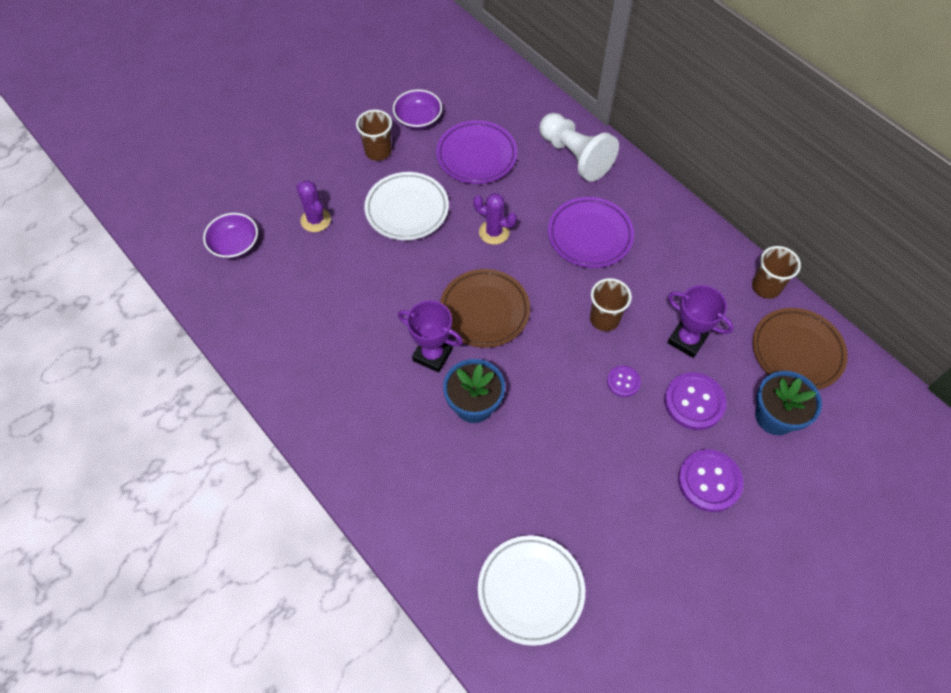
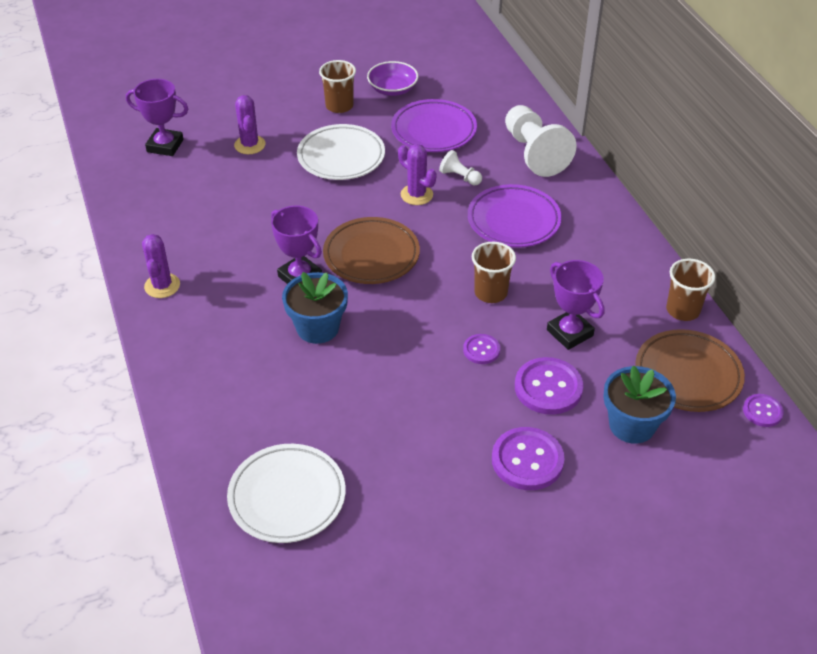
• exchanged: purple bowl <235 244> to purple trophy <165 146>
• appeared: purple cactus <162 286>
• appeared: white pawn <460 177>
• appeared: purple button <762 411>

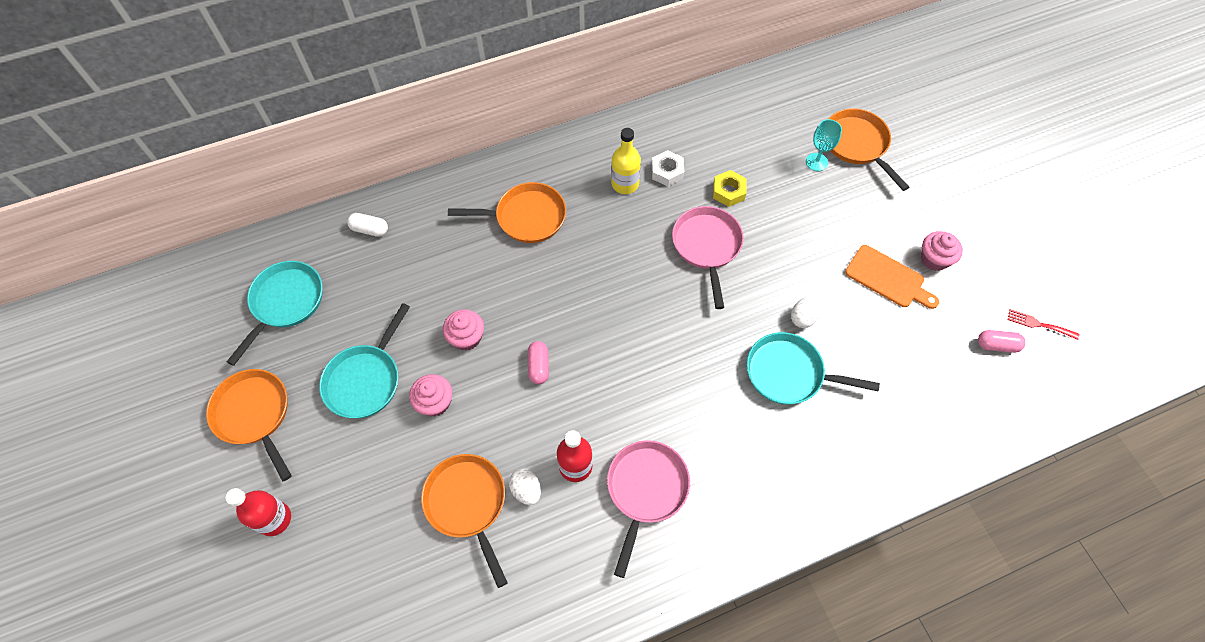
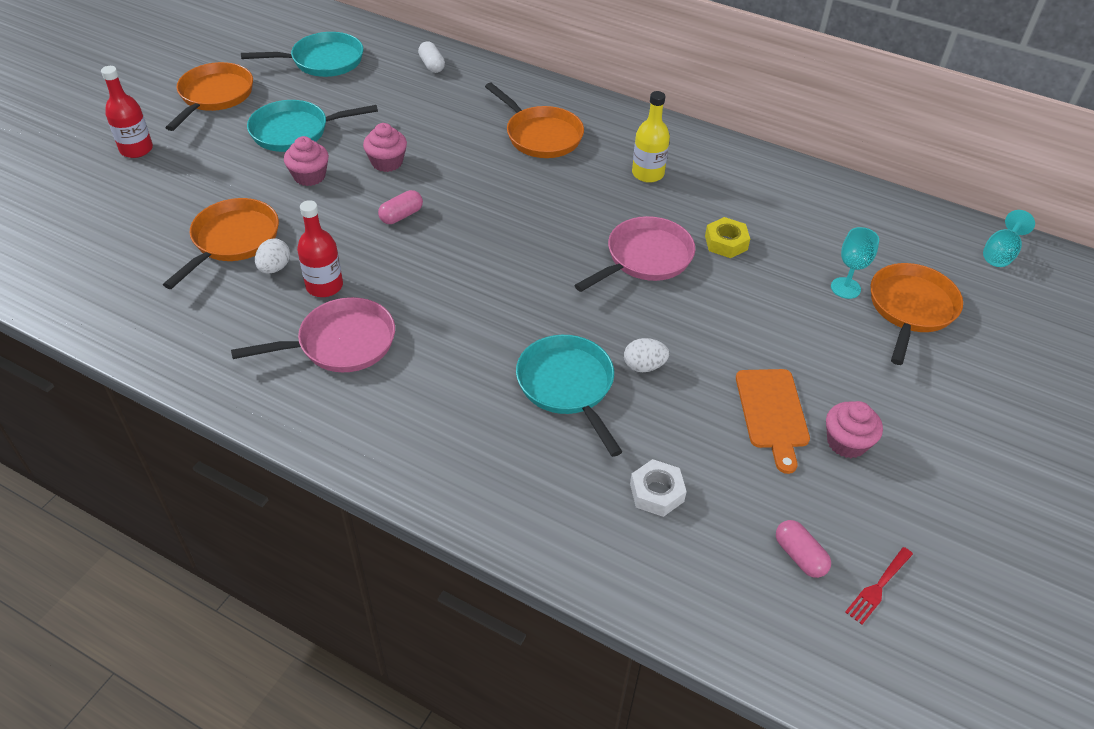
• relocated: white nut <667 171> to <656 492>
• spun: red fork <1039 324> = <878 588> 120 degrees counterclockwise
• appeared: turquoise goblet <1000 253>

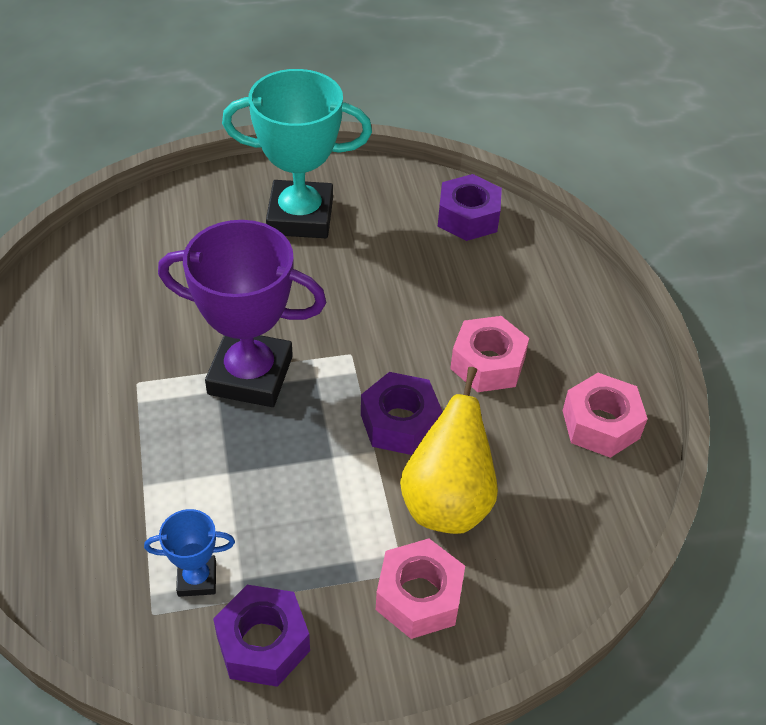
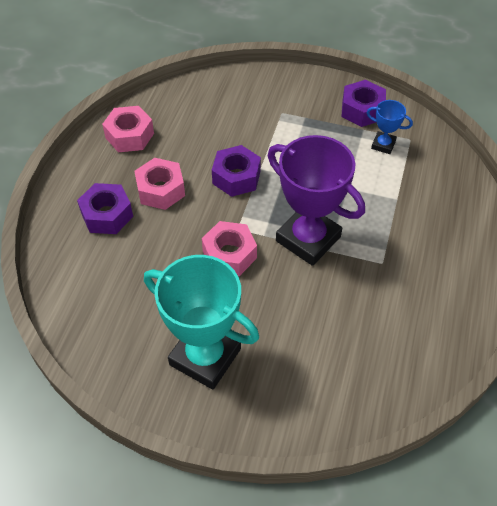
• relocated: pink nut <419 596> to <229 254>
• missing: yellow pear <447 502>
• relocated: purple nut <468 217> to <107 215>

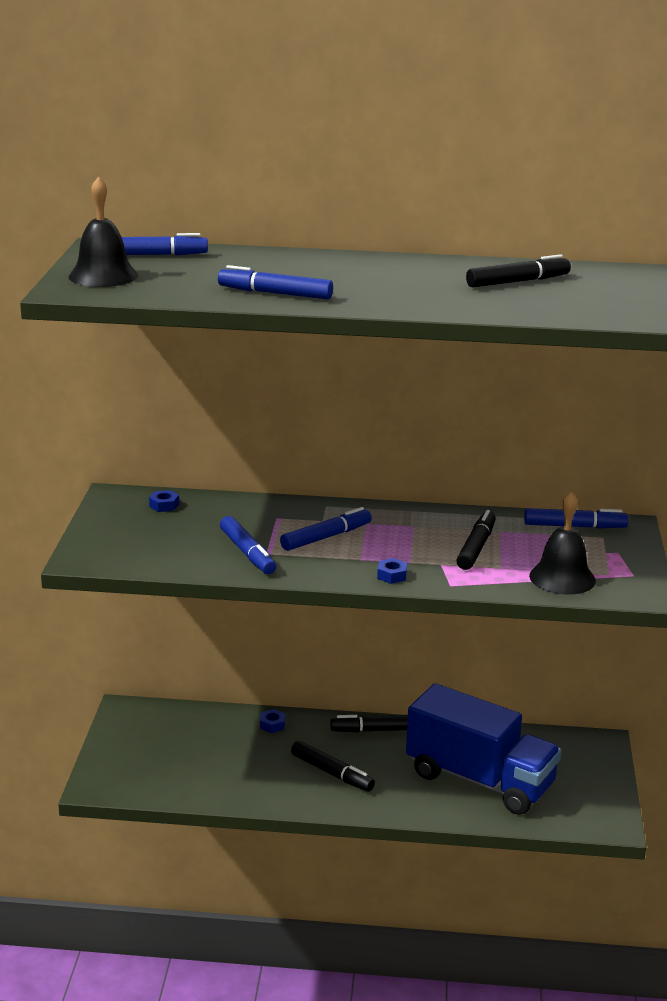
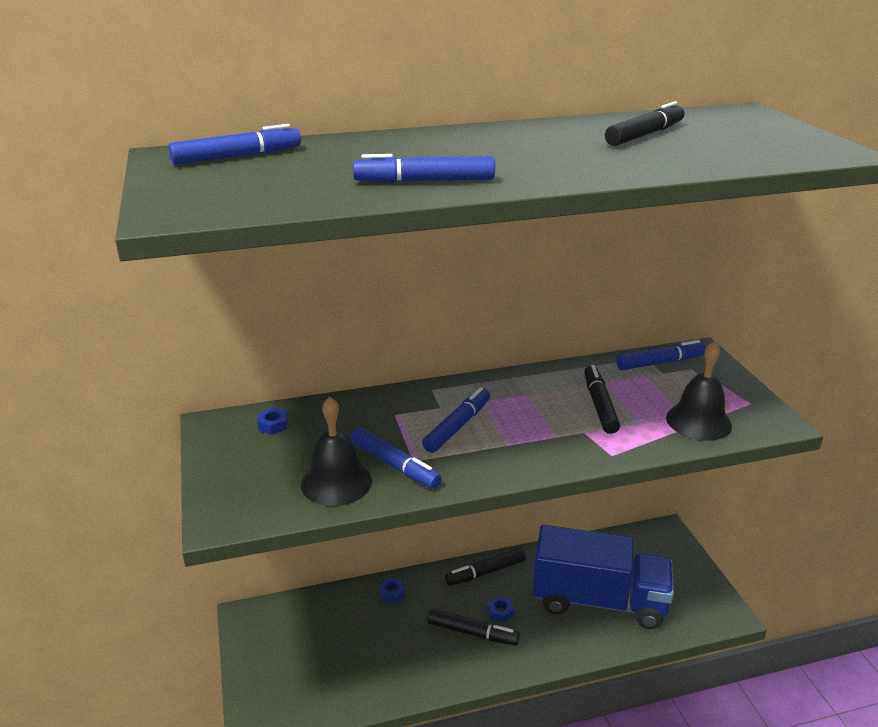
• relocated: black bell <103 276> to <336 482>
• relocated: blue nut <392 575> to <500 612>

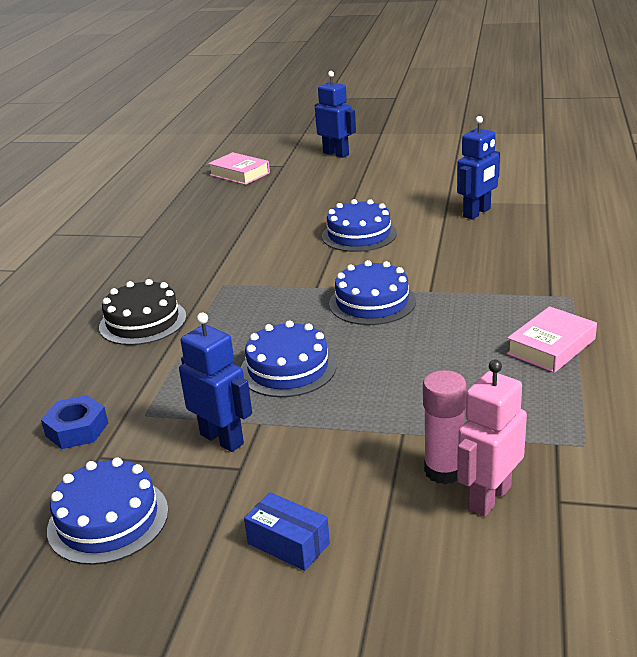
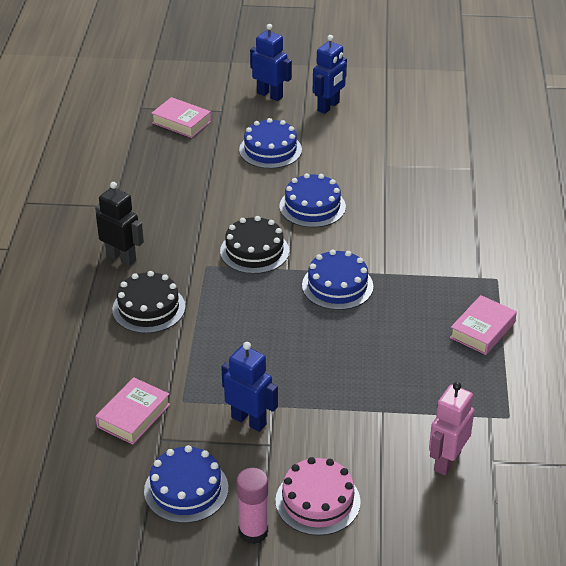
• exchanged: blue nut <77 429> to pink book <133 416>
• relocated: blue cake <288 368> to <270 150>
• exchanged: blue box <288 543> to pink cake <317 501>
• relocated: pink glue stick <444 471> to <253 532>
• relocated: blue robot <477 213> to <328 107>
• appeared: black robot <121 258>
• appeared: black cake <254 251>

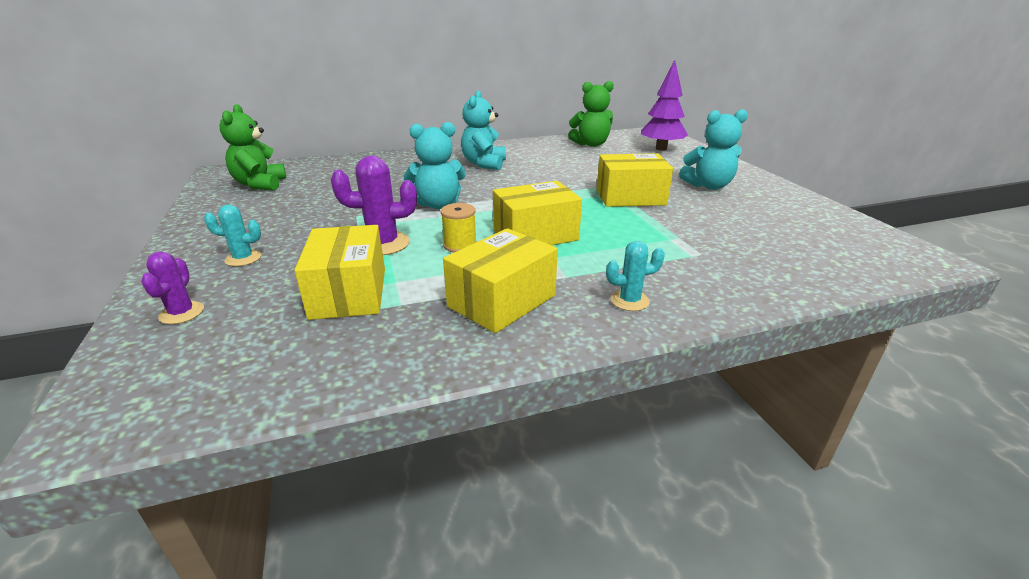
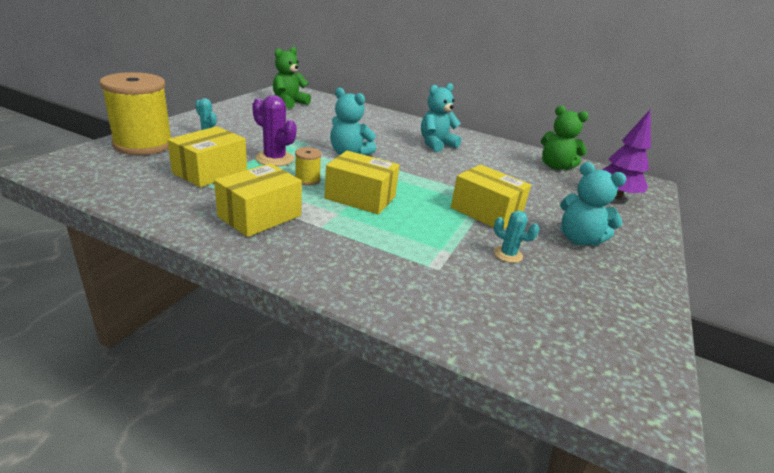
• exchanged: purple cactus <182 313> to yellow spool <143 144>
• spun: yellow box <501 301> = <260 216> 45 degrees counterclockwise
• relocated: turquoise cactus <629 301> to <508 254>

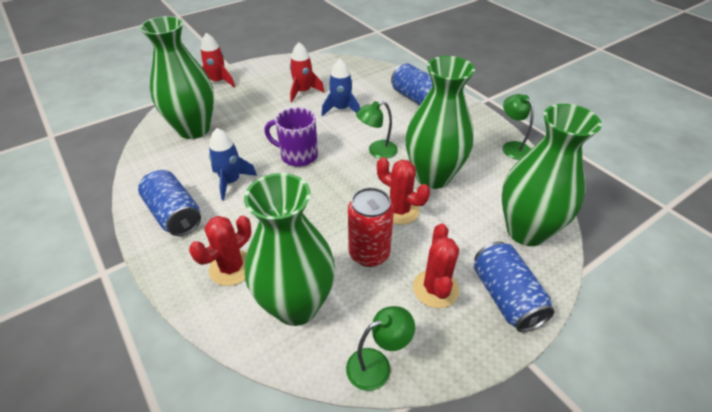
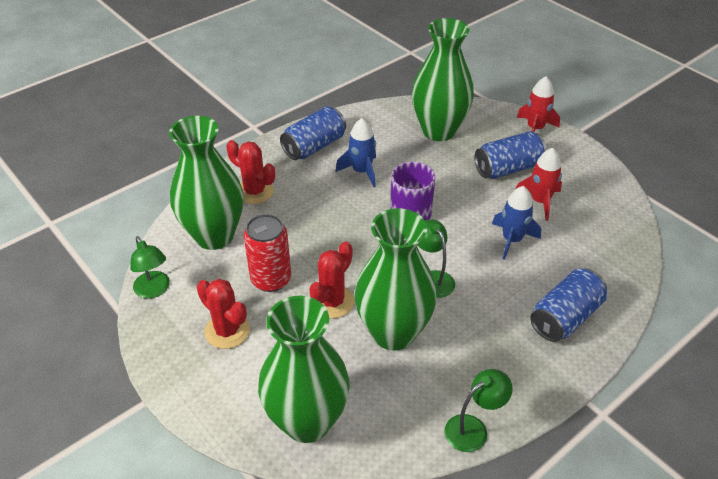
• spun: red cactus <435 289> = <227 331> 45 degrees clockwise
• relocated: blue can <505 297> to <508 168>

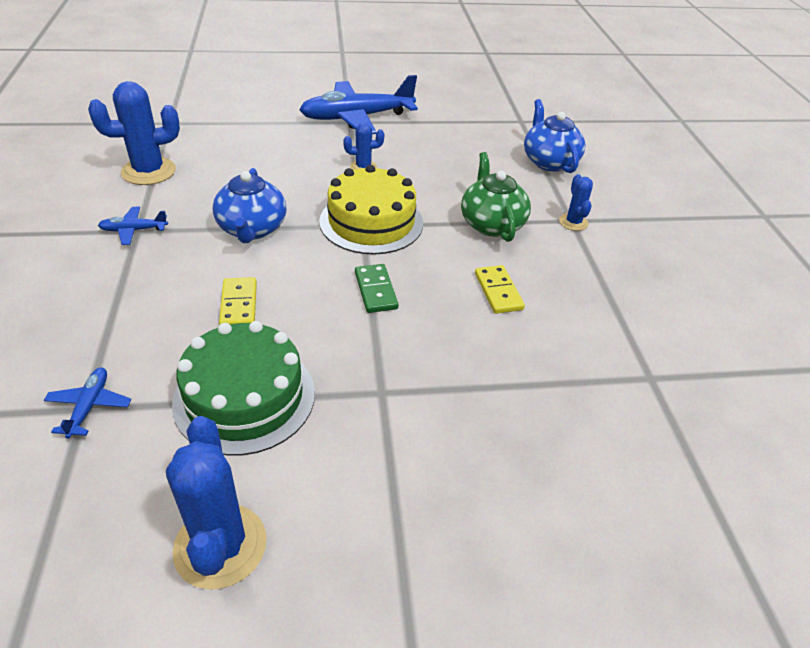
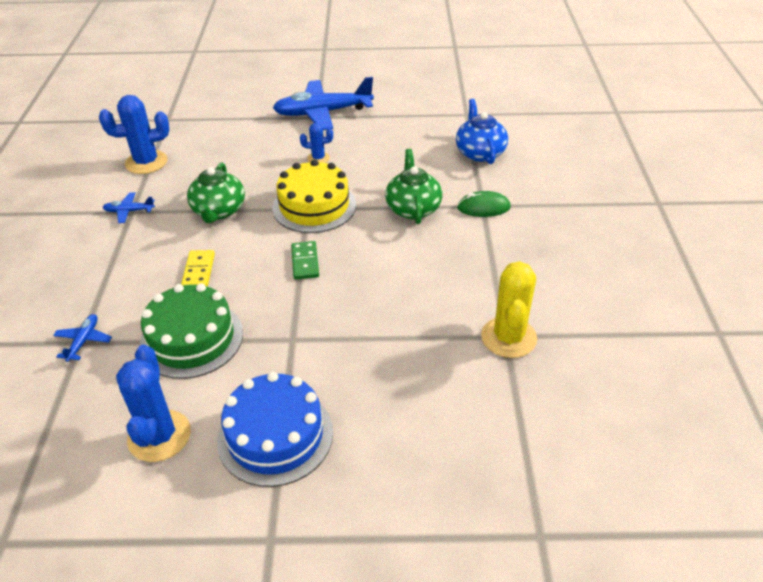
• colour: blue teapot <252 229> to green teapot <219 211>
• missing: yellow domino <498 291>
• exchanged: blue cactus <573 222> to green mouse <483 207>
• appeared: blue cake <275 435>
• appeared: yellow cactus <508 337>

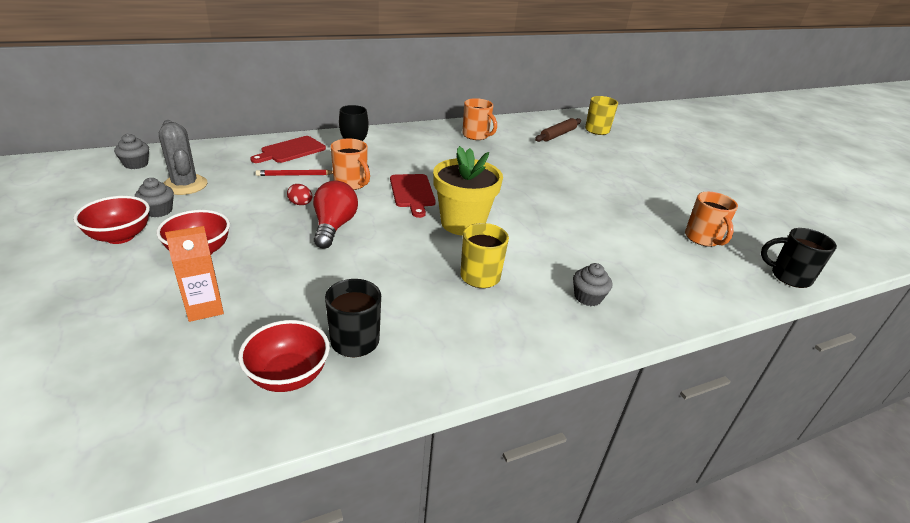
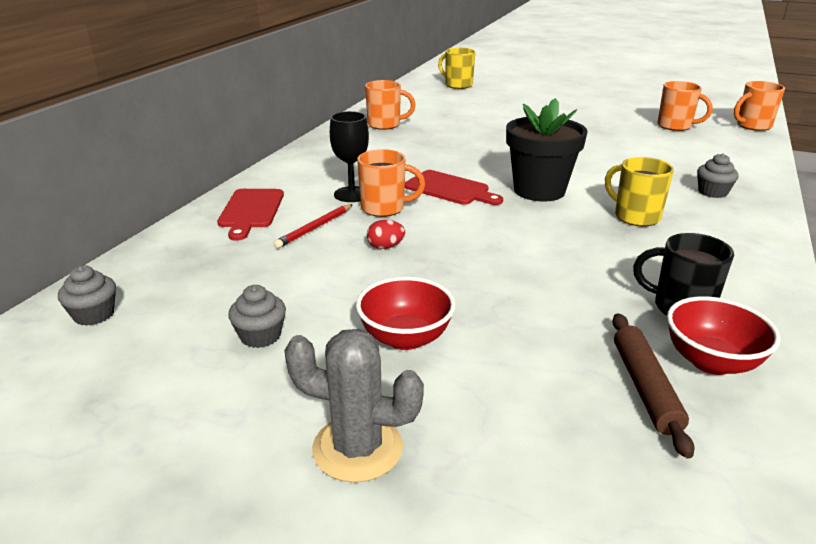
• missing: red bowl <120 236>
• relocated: grey cactus <185 185> to <357 448>
• missing: orange carton <204 308>
• missing: red light bulb <334 226>
• colour: yellow flower pot <462 223> to black flower pot <539 190>
• relocated: brown rolling pin <558 135> to <645 387>
• colour: black mug <789 277> to orange mug <752 126>

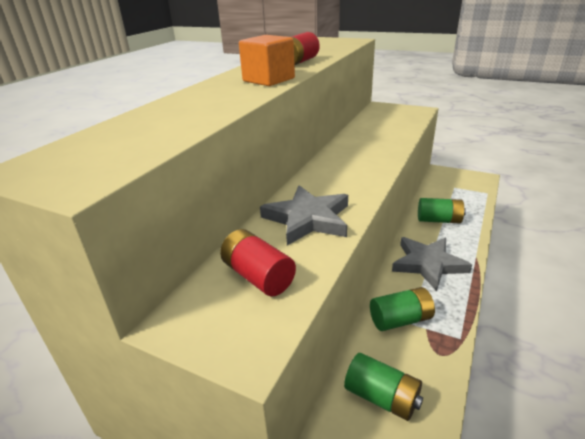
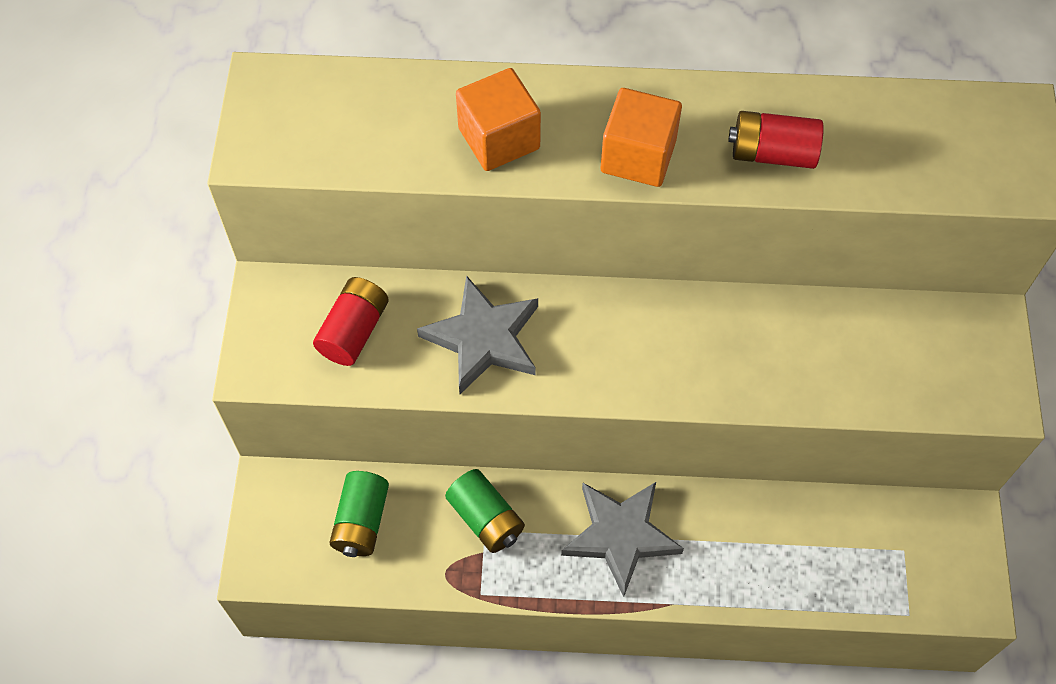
• missing: green battery <439 220>
• appeared: orange cube <499 138>

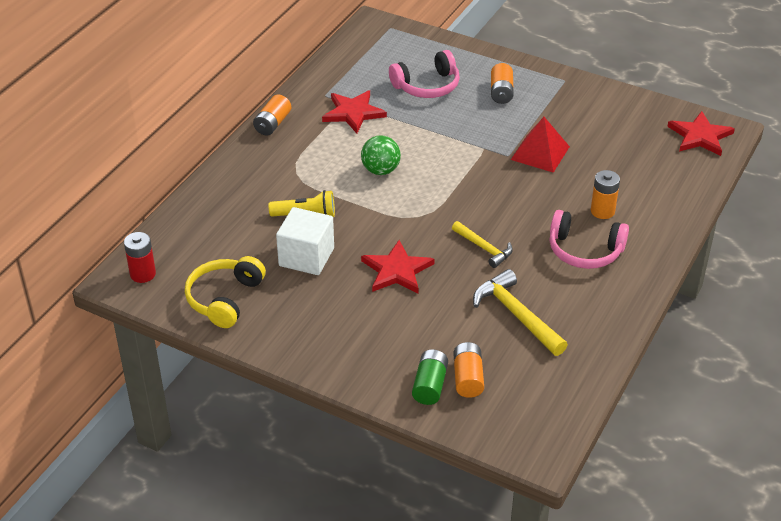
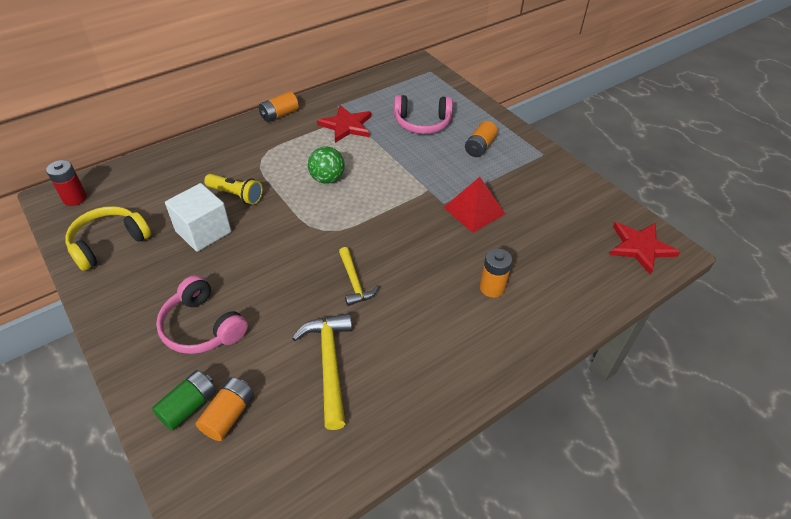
• missing: red star <397 270>
• relocated: pink headphones <584 251> to <202 327>

